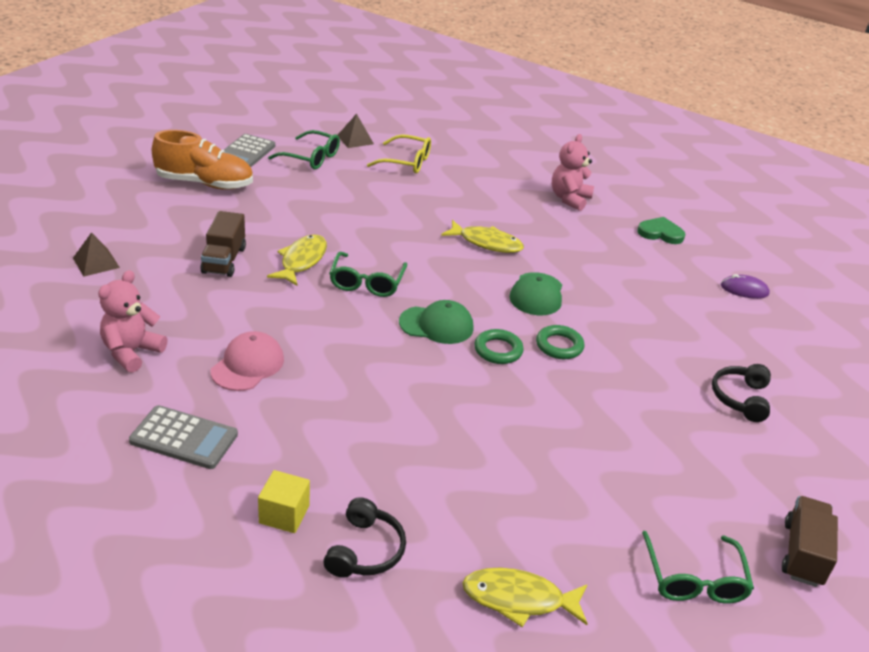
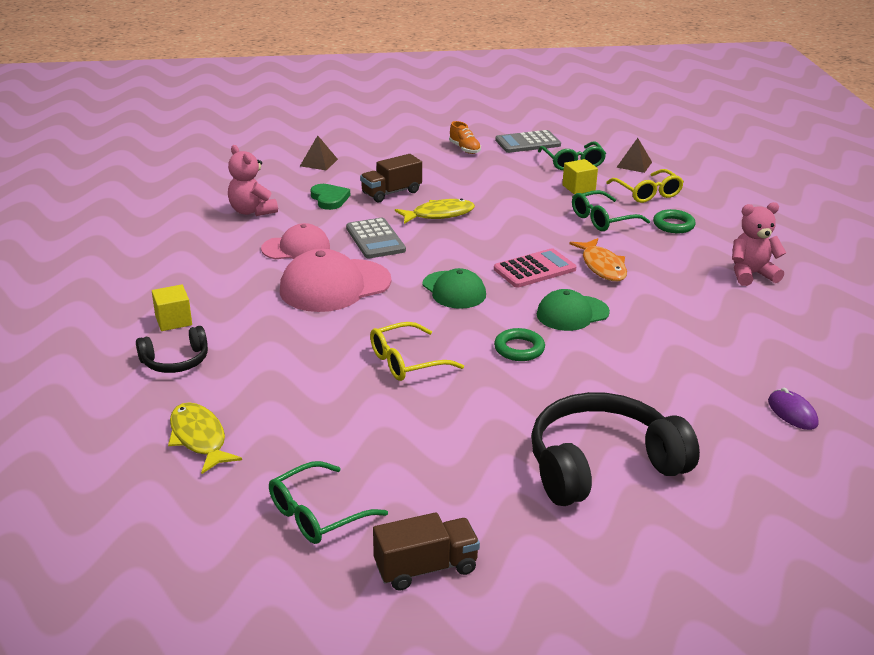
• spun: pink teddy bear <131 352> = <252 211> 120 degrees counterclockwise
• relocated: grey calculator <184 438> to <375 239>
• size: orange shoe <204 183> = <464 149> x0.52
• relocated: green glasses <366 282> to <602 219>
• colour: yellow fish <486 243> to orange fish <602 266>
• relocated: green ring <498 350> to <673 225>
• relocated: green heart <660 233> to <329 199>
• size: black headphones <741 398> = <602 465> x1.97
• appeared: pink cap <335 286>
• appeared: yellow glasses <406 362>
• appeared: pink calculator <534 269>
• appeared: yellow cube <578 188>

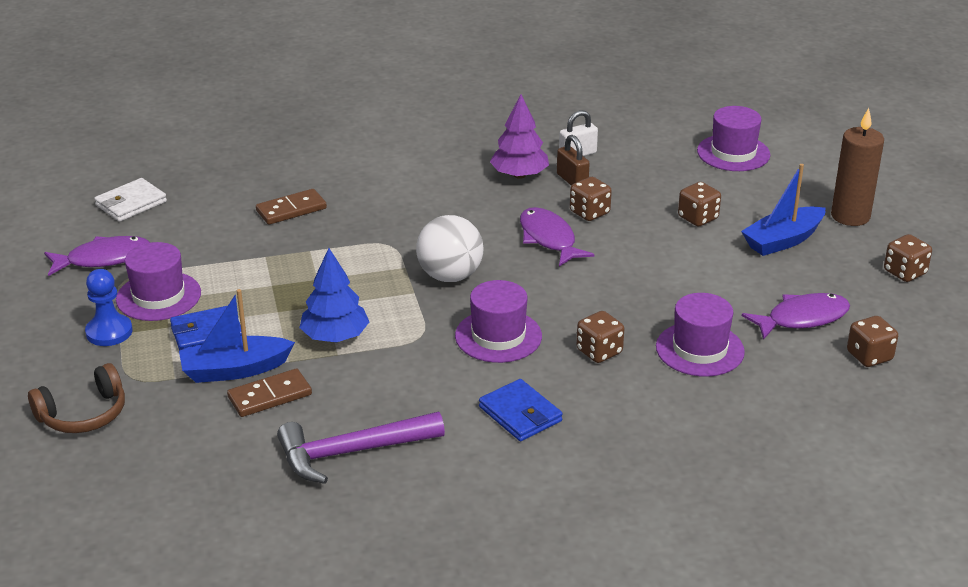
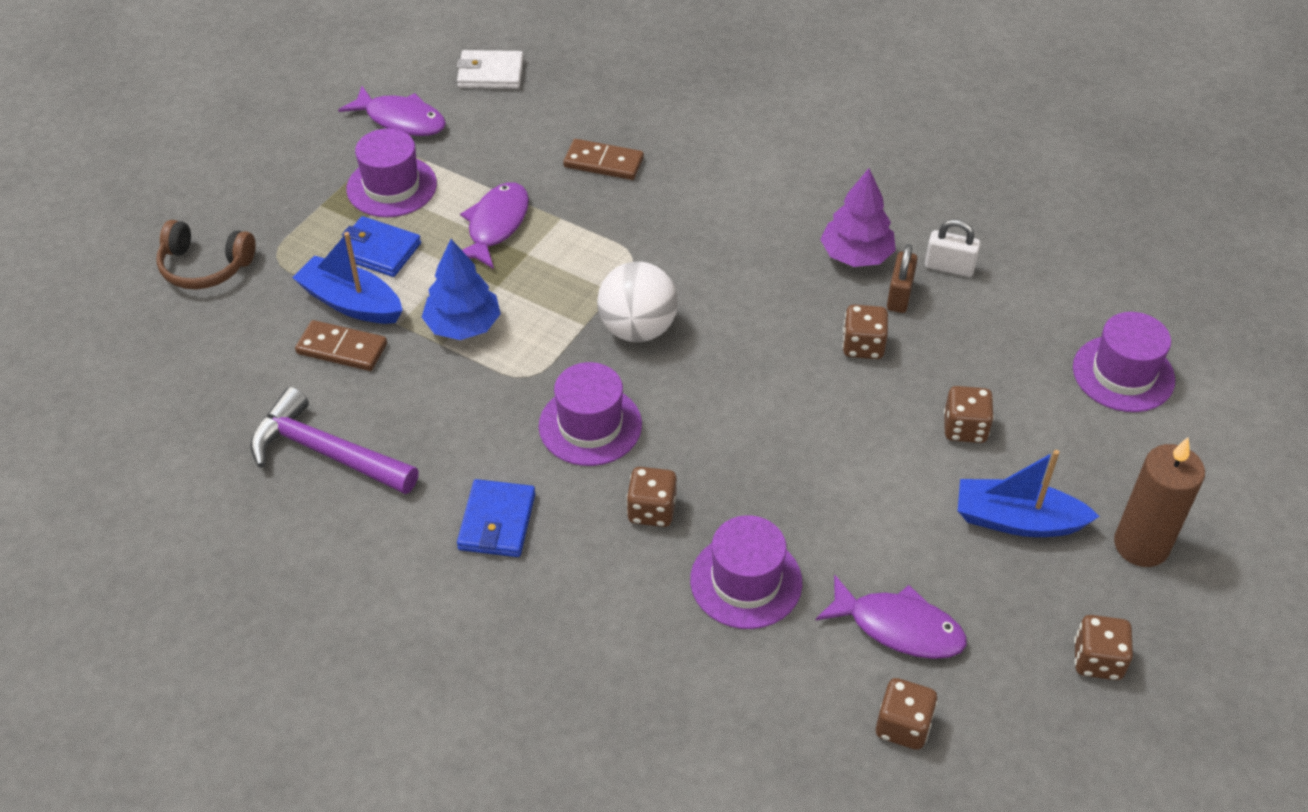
• missing: blue pawn <109 332>
• relocated: purple fish <549 239> to <496 225>

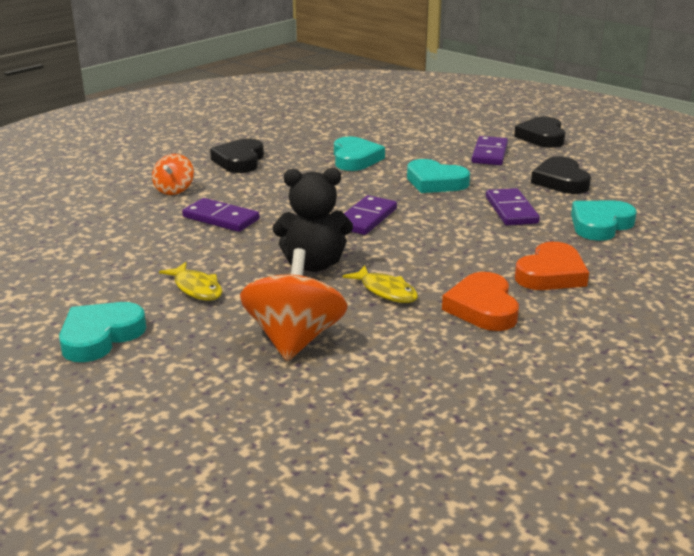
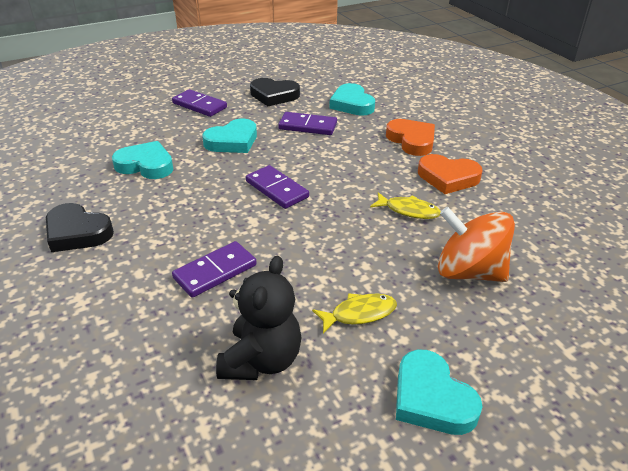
• missing: orange spinning top <174 190>
• relocated: black teddy bear <313 264> to <261 360>
• spun: yellow fish <386 291> = <408 211> 45 degrees clockwise
• missing: black heart <542 137>

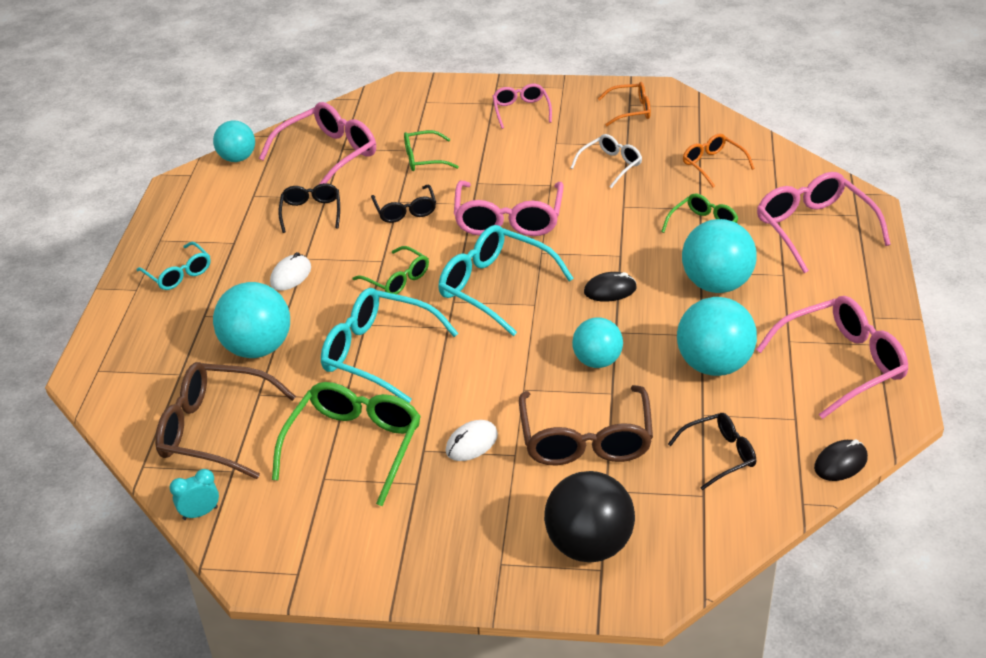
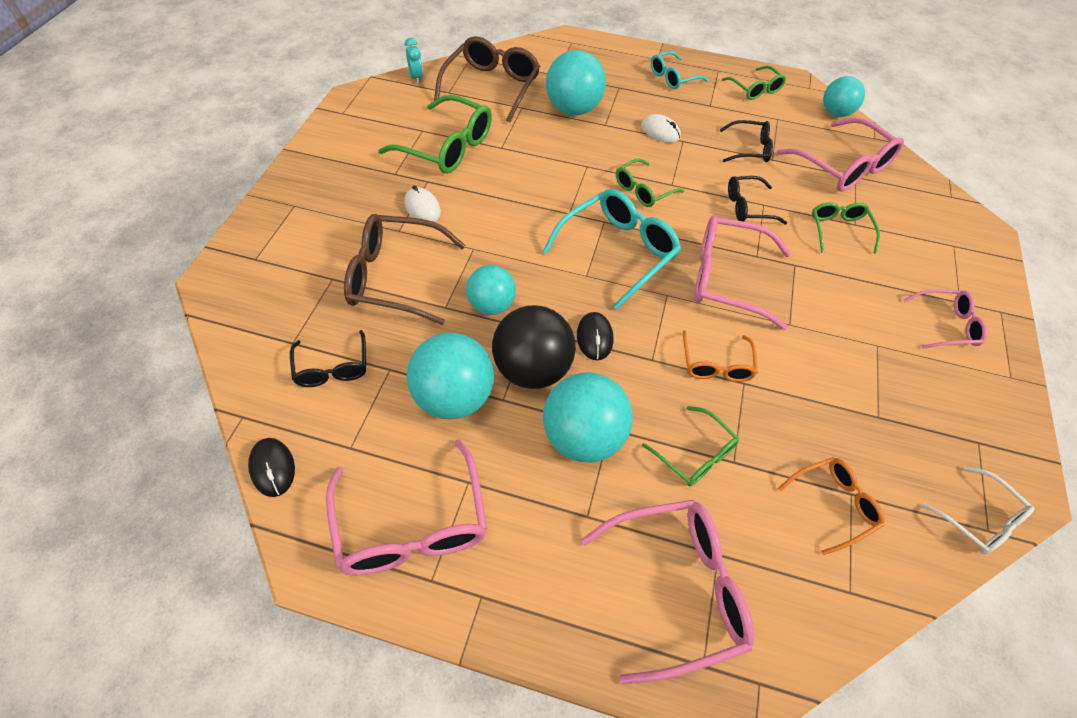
• missing: turquoise glasses <377 353>
• relocated: black ball <589 545> to <532 369>
• relocated: white glasses <611 165> to <980 519>
• relocated: orange glasses <631 110> to <716 365>
• appeared: green glasses <755 89>

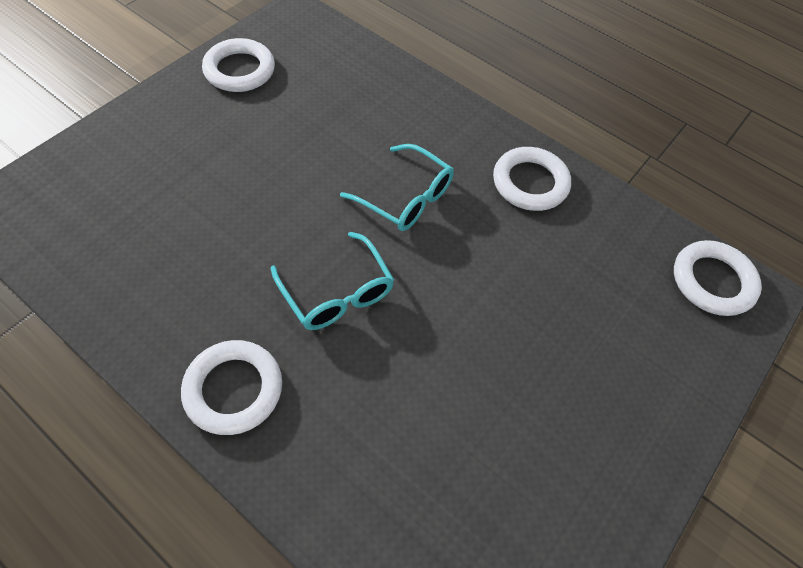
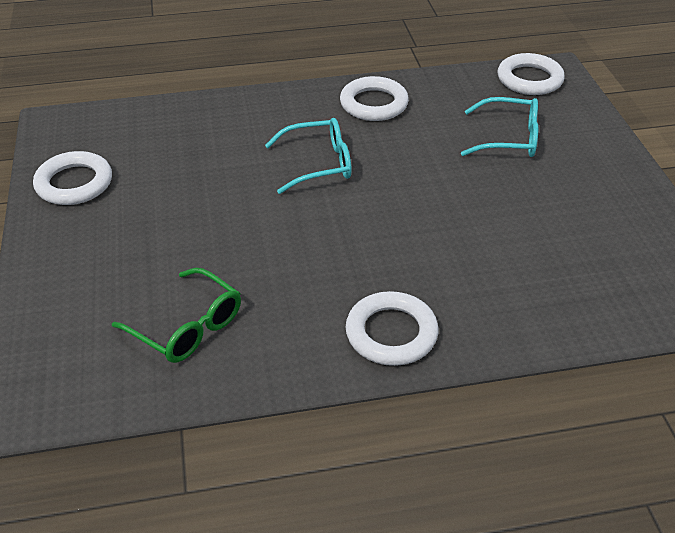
• relocated: turquoise glasses <337 293> to <509 138>
• appeared: green glasses <187 327>

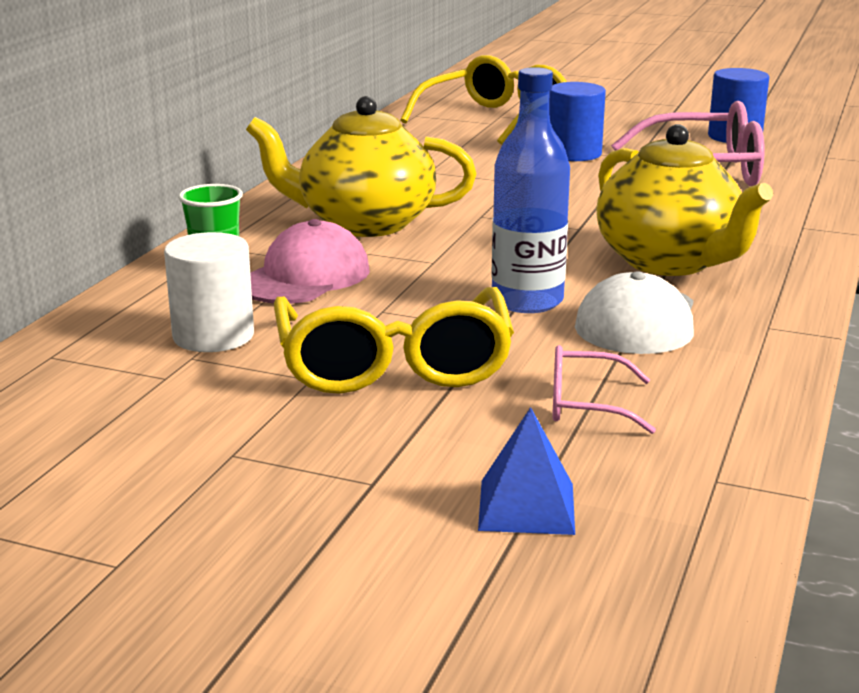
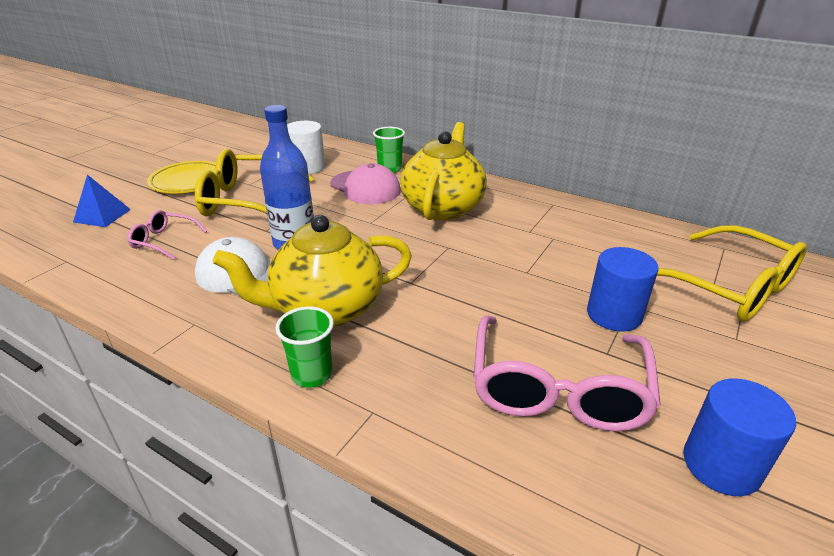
• spun: pink glasses <585 405> = <163 241> 90 degrees counterclockwise
• appeared: yellow plate <188 181>
• appeared: green cup <312 374>

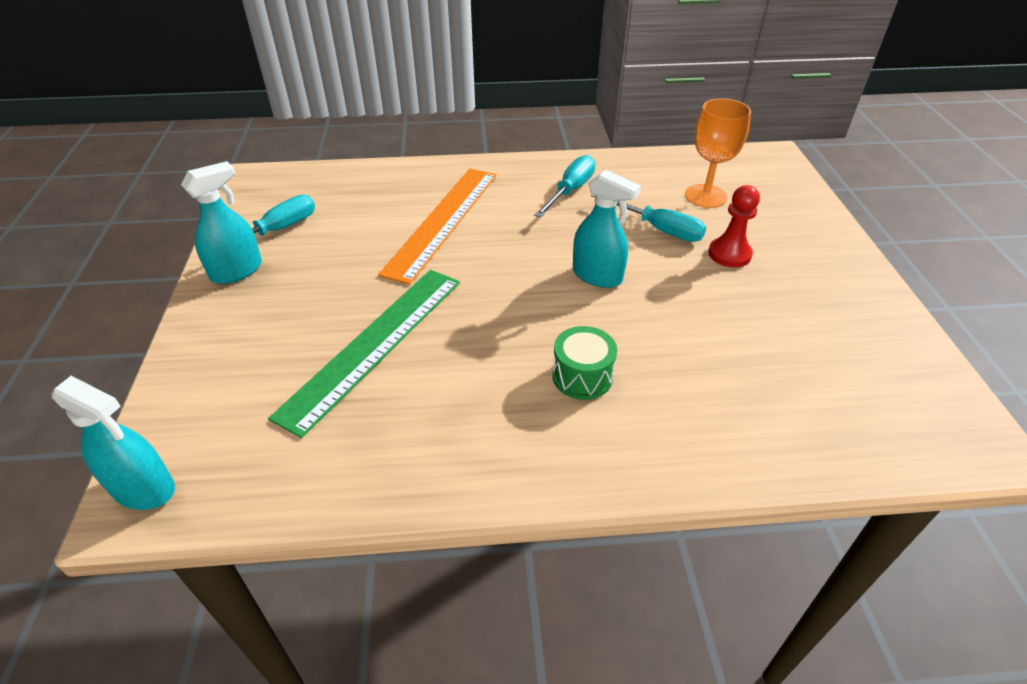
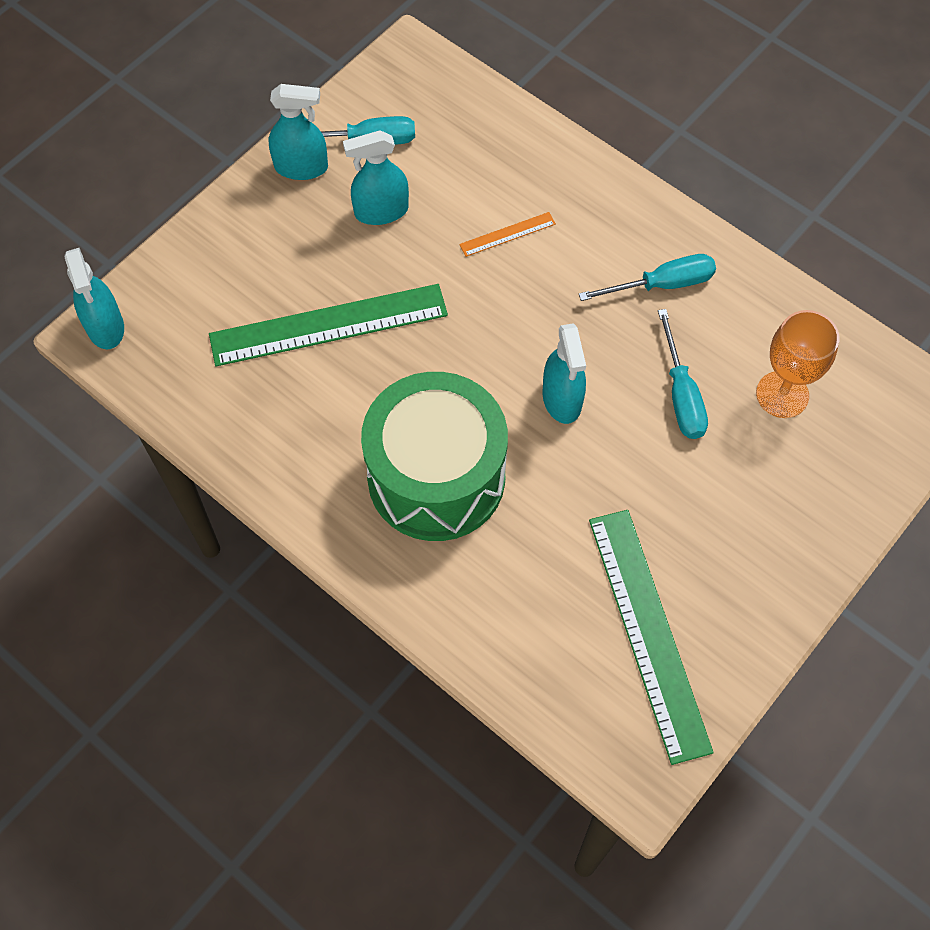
• size: orange ruler <443 221> = <507 234> x0.43
• size: green drum <582 376> = <436 477> x2.37
• missing: red pawn <729 254>
• appeared: turquoise spray bottle <381 211>
• appeared: green ruler <648 632>

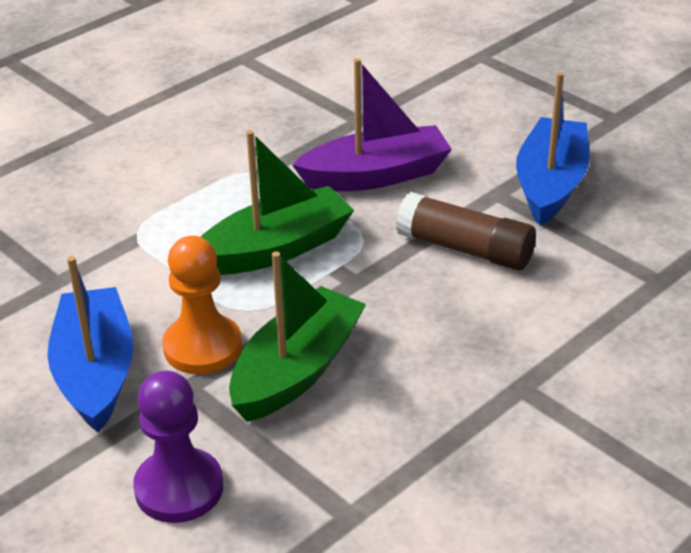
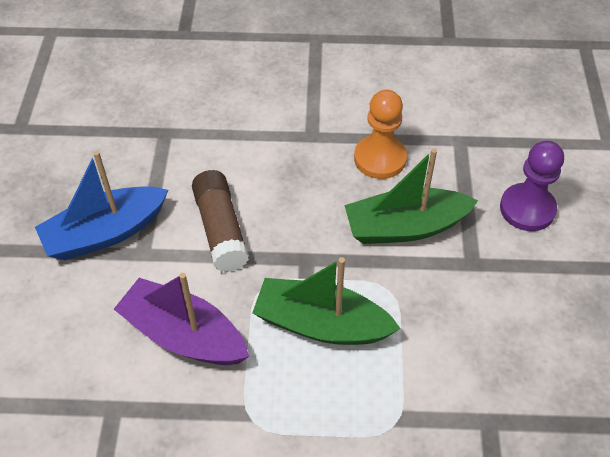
• missing: blue boat <96 372>
• relocated: orange pawn <203 347> to <380 158>

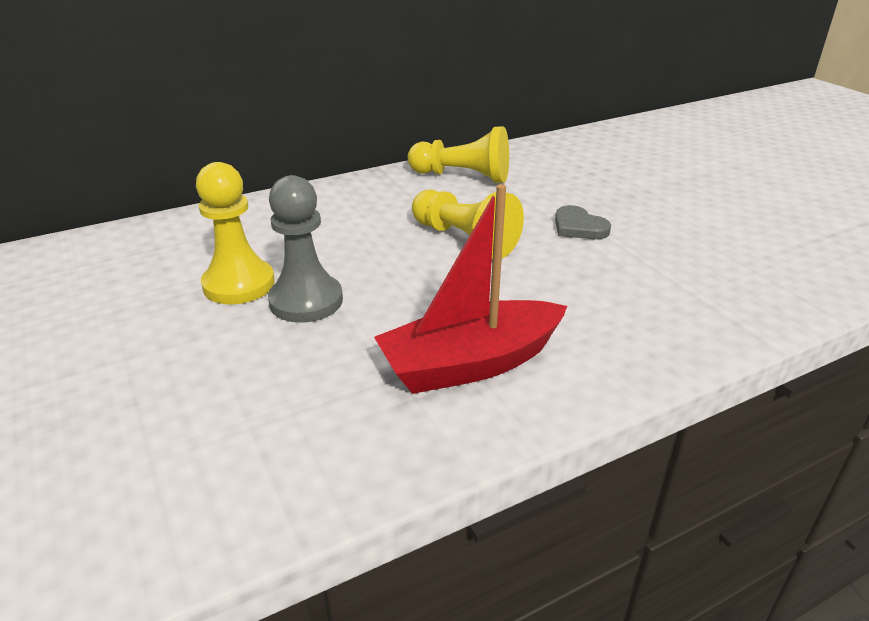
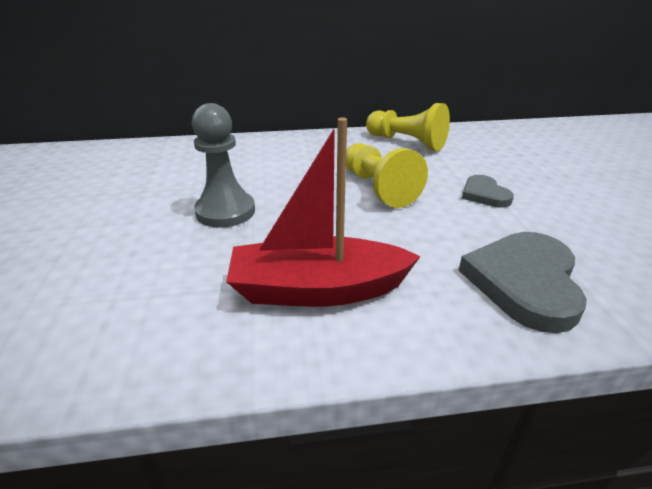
• missing: yellow pawn <239 284>
• appeared: grey heart <524 282>

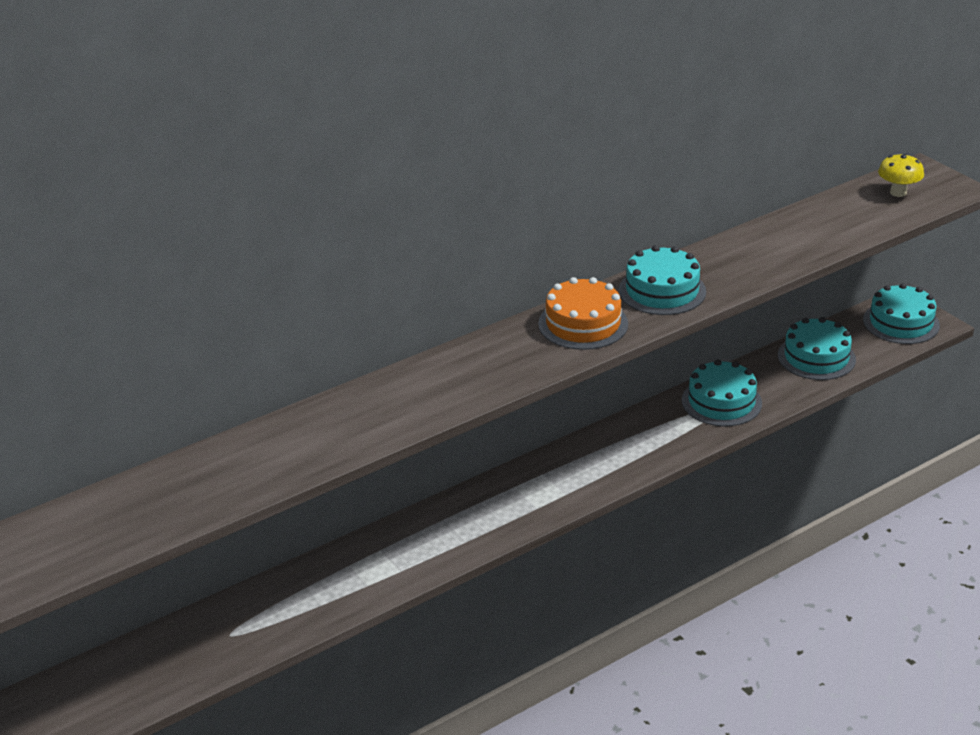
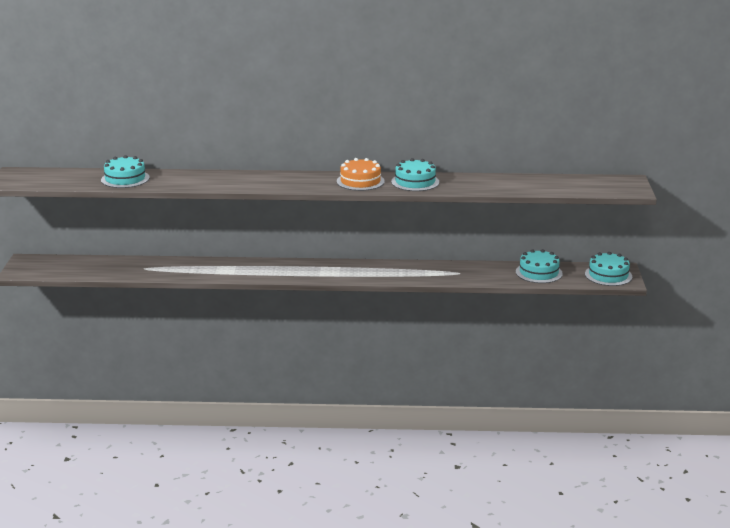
• relocated: turquoise cake <721 402> to <125 179>
• missing: yellow mushroom <898 192>

